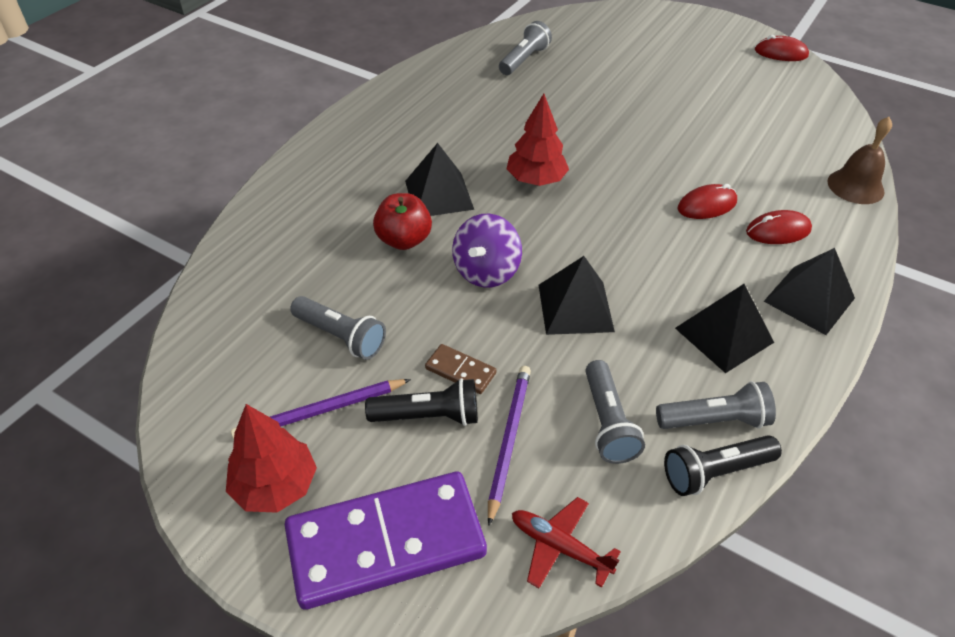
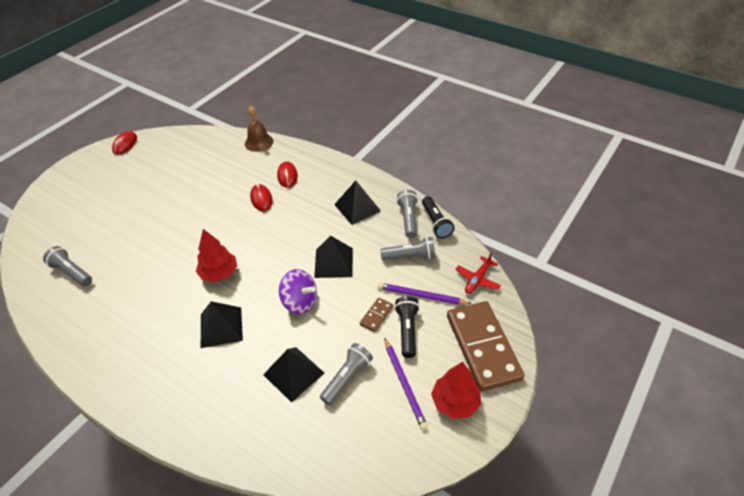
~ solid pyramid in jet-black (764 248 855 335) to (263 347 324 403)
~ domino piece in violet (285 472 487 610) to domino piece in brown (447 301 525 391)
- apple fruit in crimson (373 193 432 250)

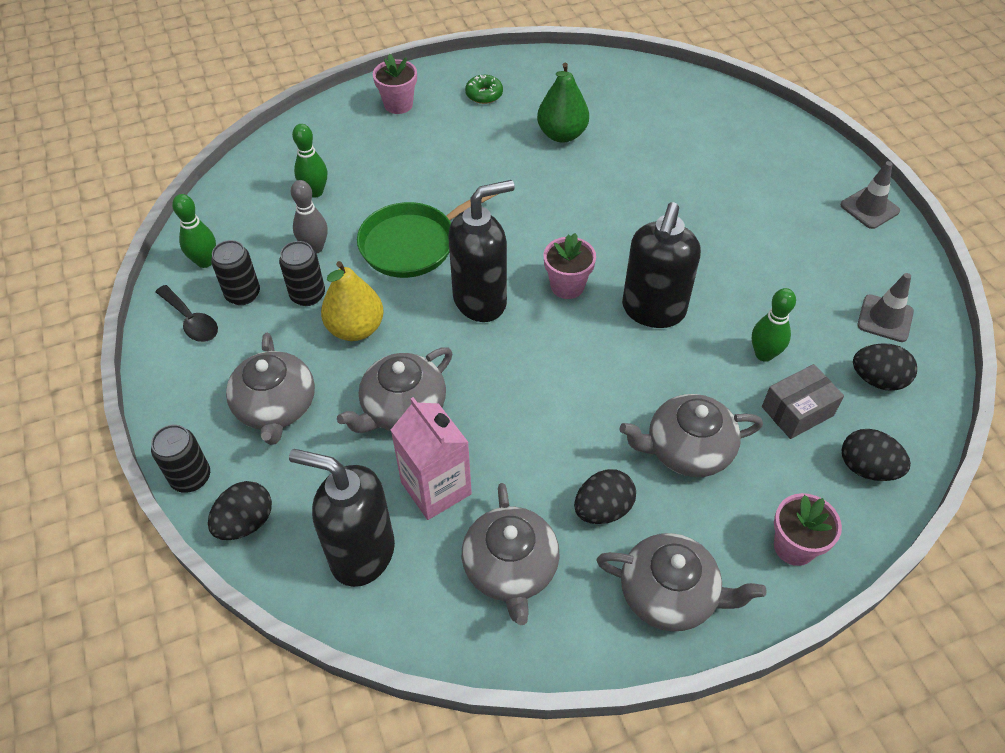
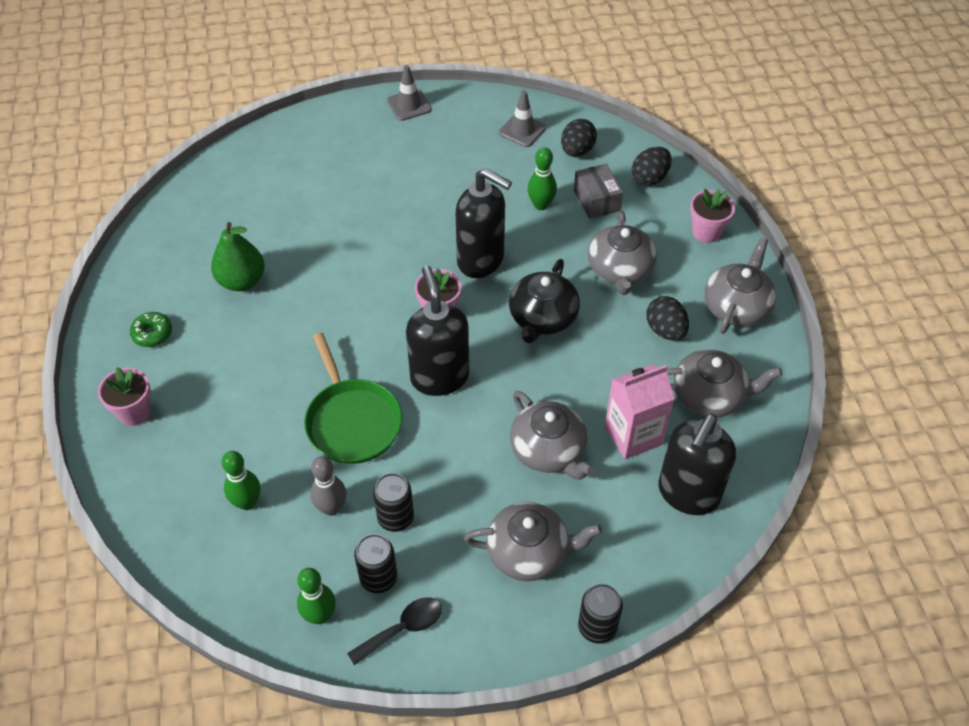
+ tea pot in jet-black (509 259 580 343)
- egg in jet-black (208 481 272 540)
- pear in yellow (321 261 384 341)

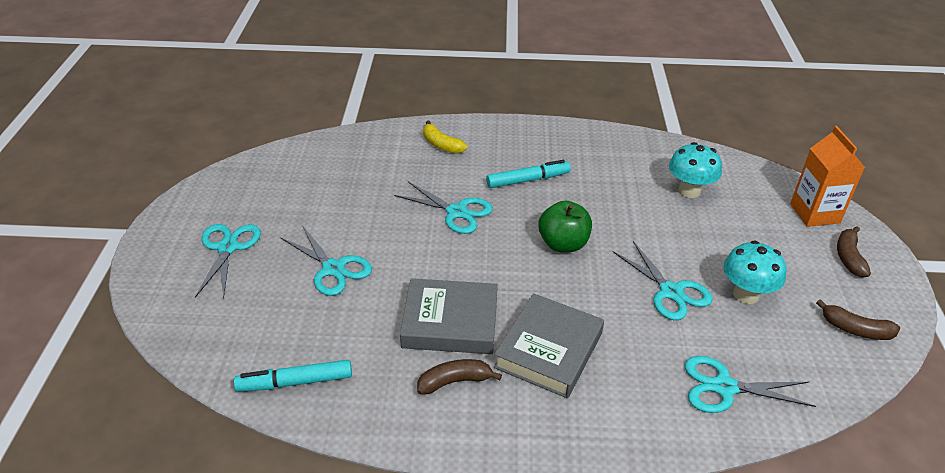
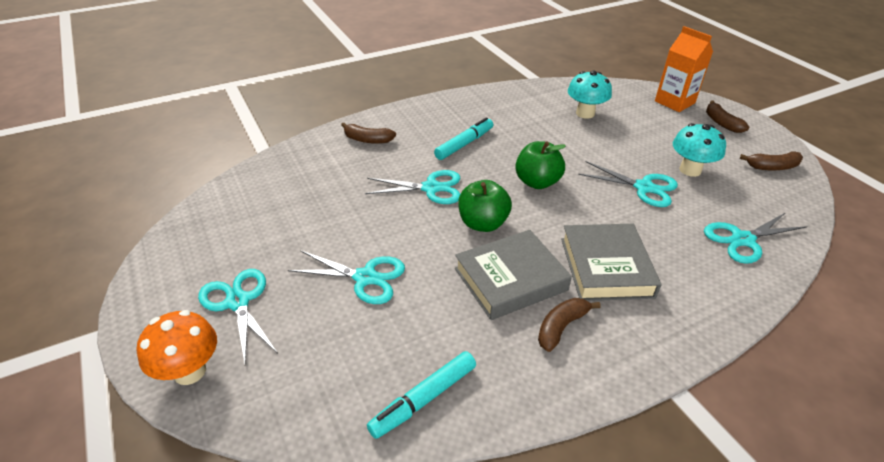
+ mushroom in orange-coloured (137 310 217 385)
~ toy banana in yellow (423 121 467 154) to toy banana in brown (341 123 396 144)
+ apple fruit in emerald (458 180 512 232)

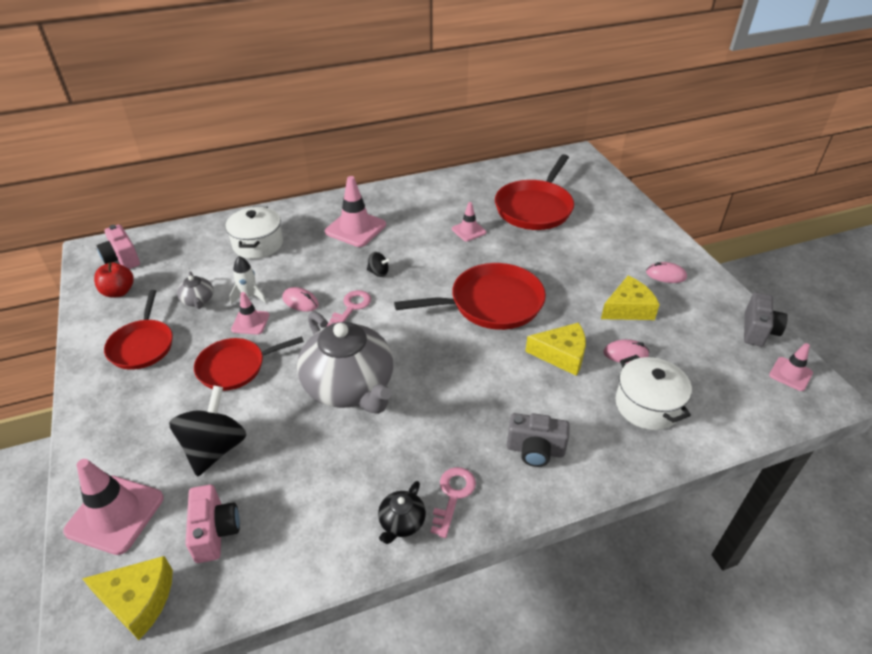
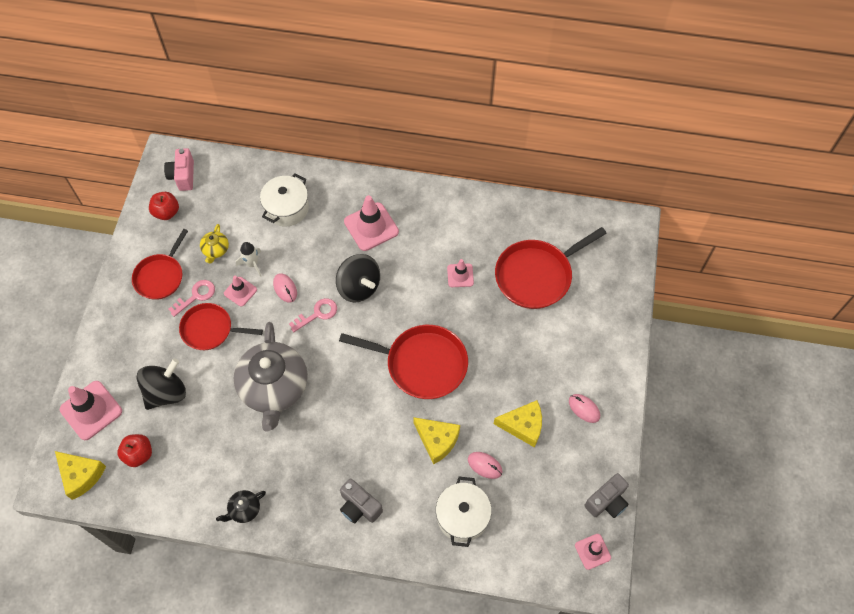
~ camera in rosy (185 485 240 563) to apple fruit in crimson (117 434 152 467)
~ key in rosy (431 467 476 538) to (168 280 215 317)
~ tea pot in gray (177 272 213 309) to tea pot in yellow (200 224 229 264)
~ toy top in jet-black (367 252 391 277) = (336 254 380 303) x2.14

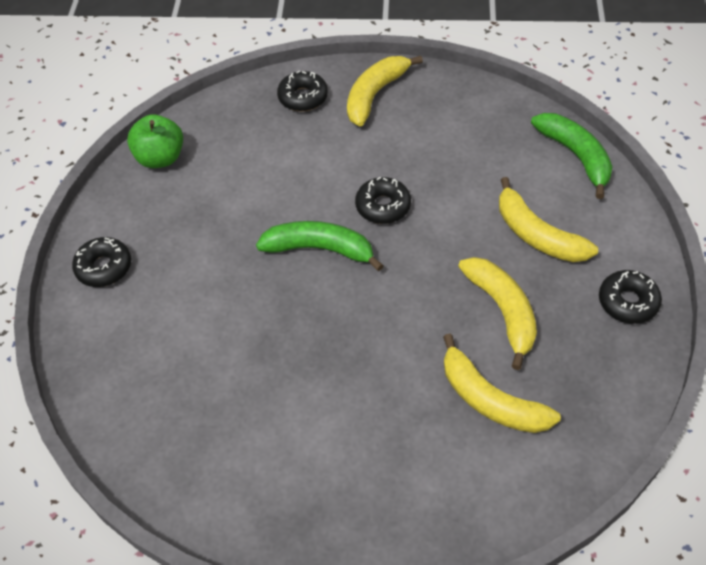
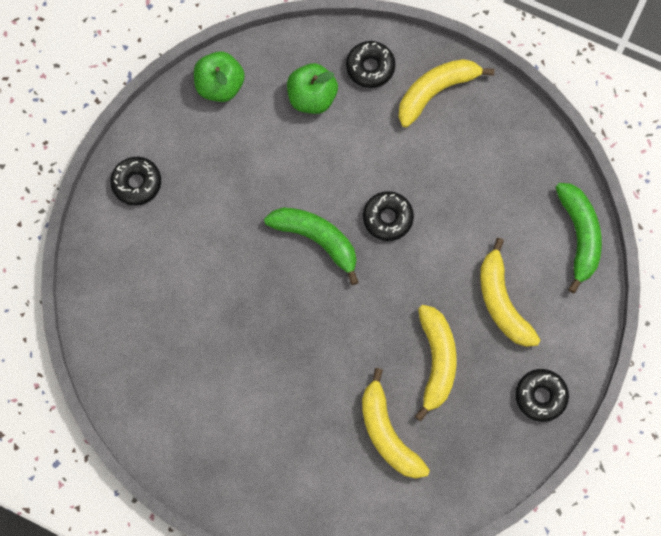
+ apple fruit in emerald (287 63 338 114)

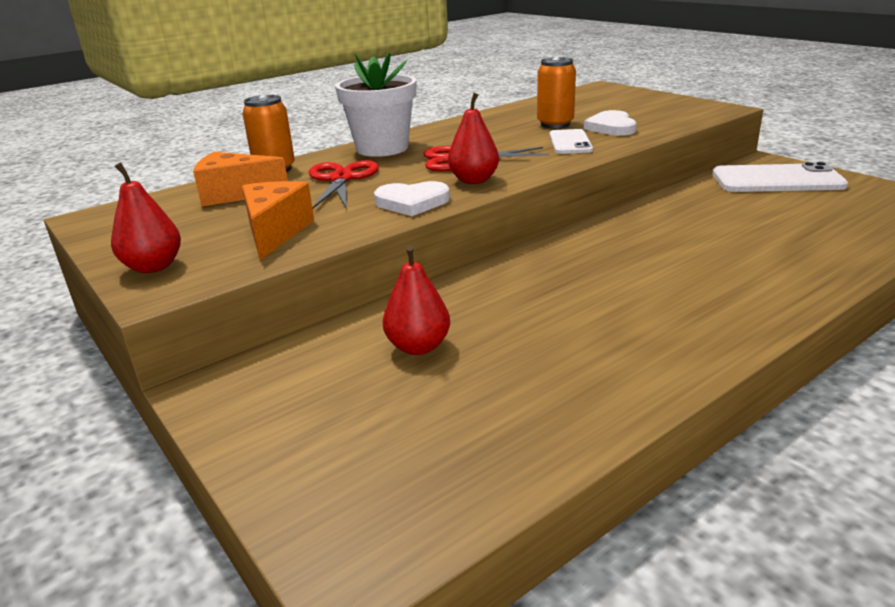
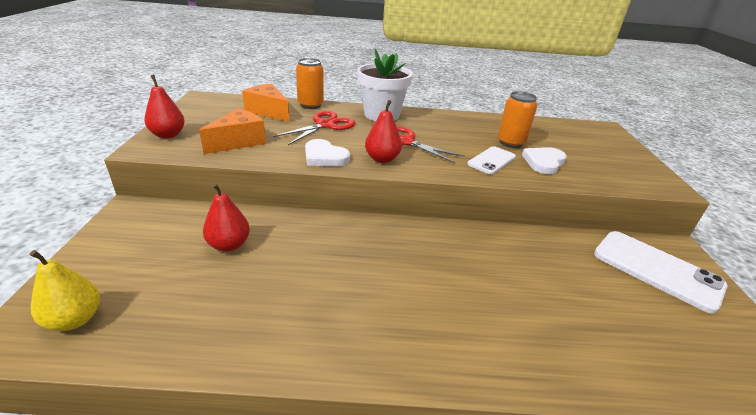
+ pear in yellow (29 250 100 331)

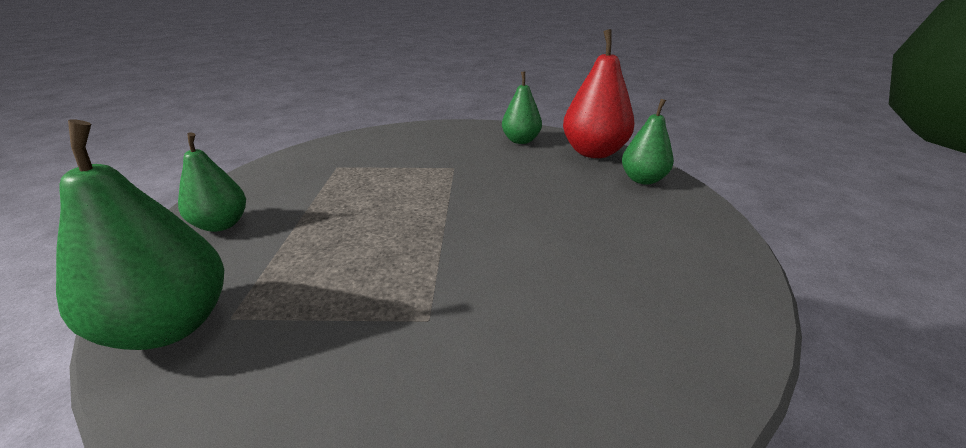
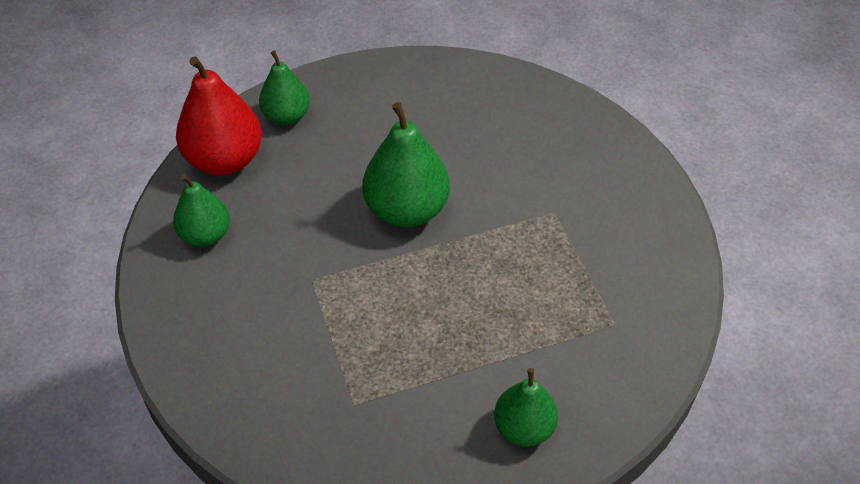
~ pear in emerald (56 120 224 350) to (362 102 450 227)

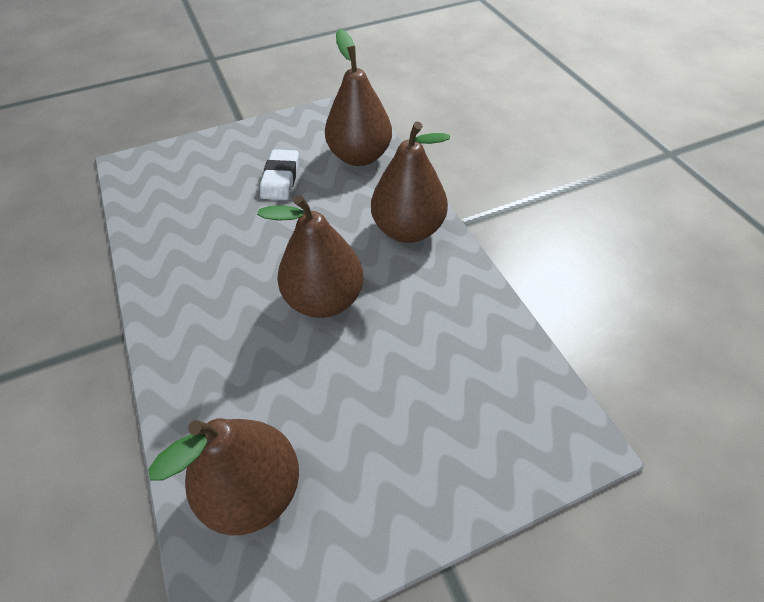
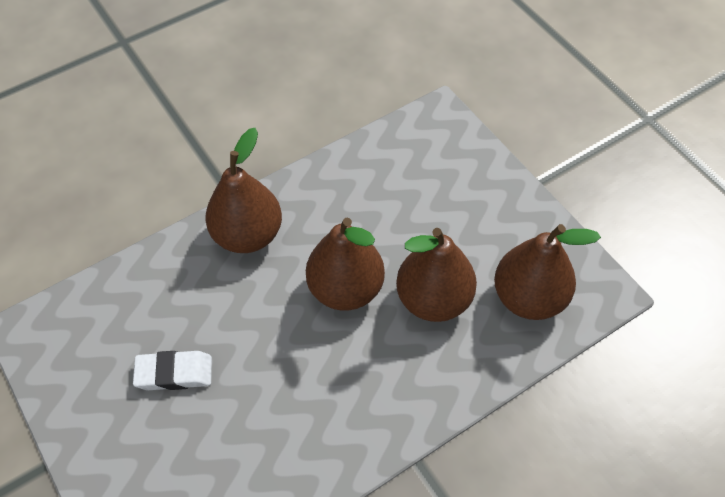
~ pear in brown (325 29 392 166) to (396 228 477 322)

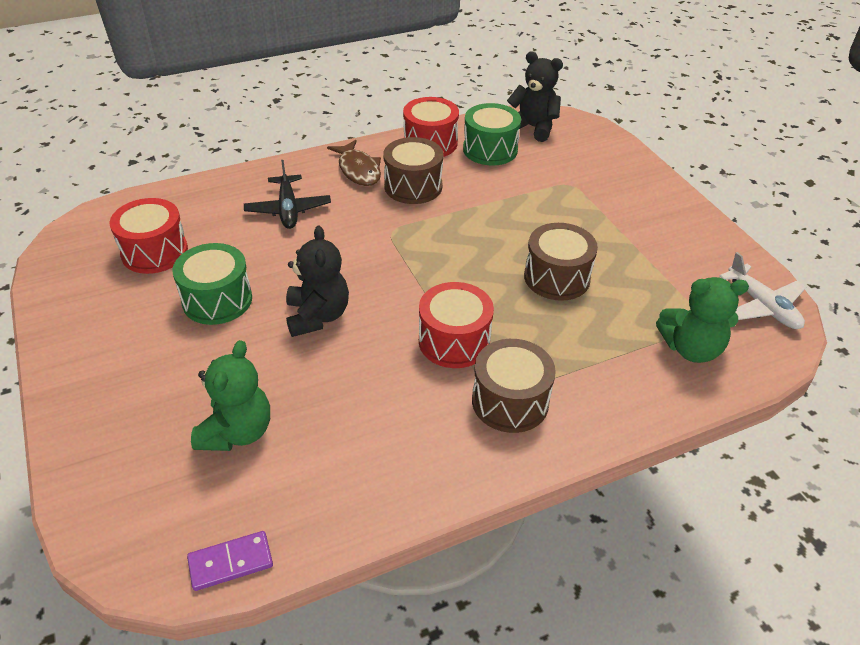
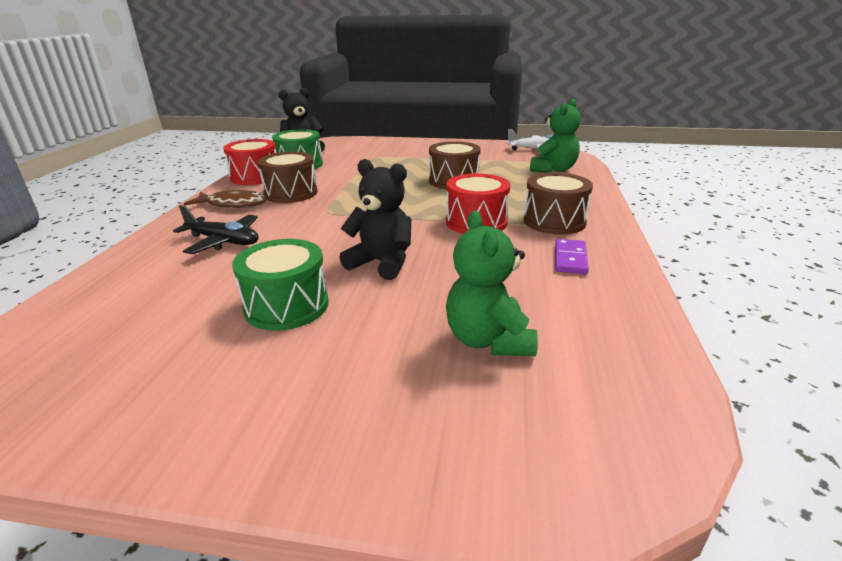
~ teddy bear in emerald (191 340 270 451) = (446 211 538 356) 150 degrees counterclockwise
~ domino piece in violet (187 531 273 591) to (555 239 589 274)
- drum in crimson (110 198 188 274)

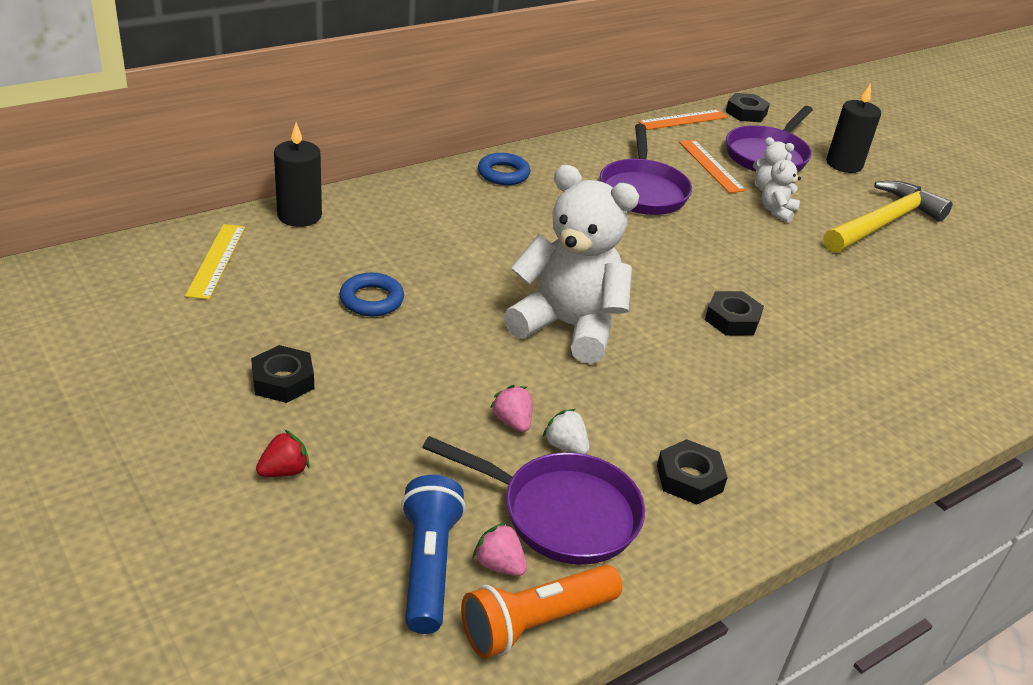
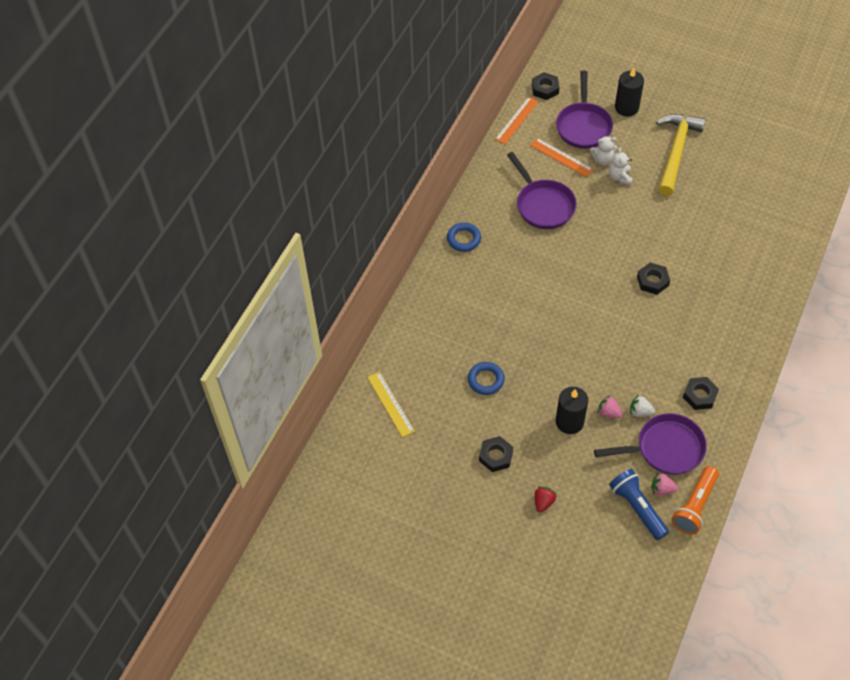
~ wax candle in jet-black (274 122 322 227) to (556 387 588 434)
- teddy bear in white (504 165 639 364)

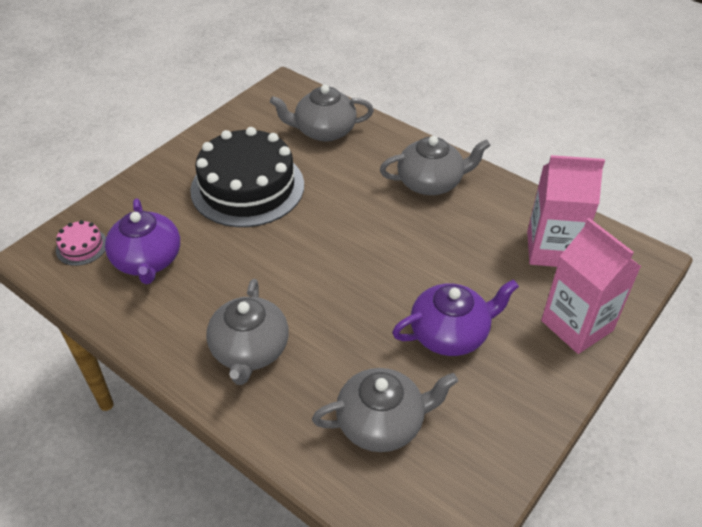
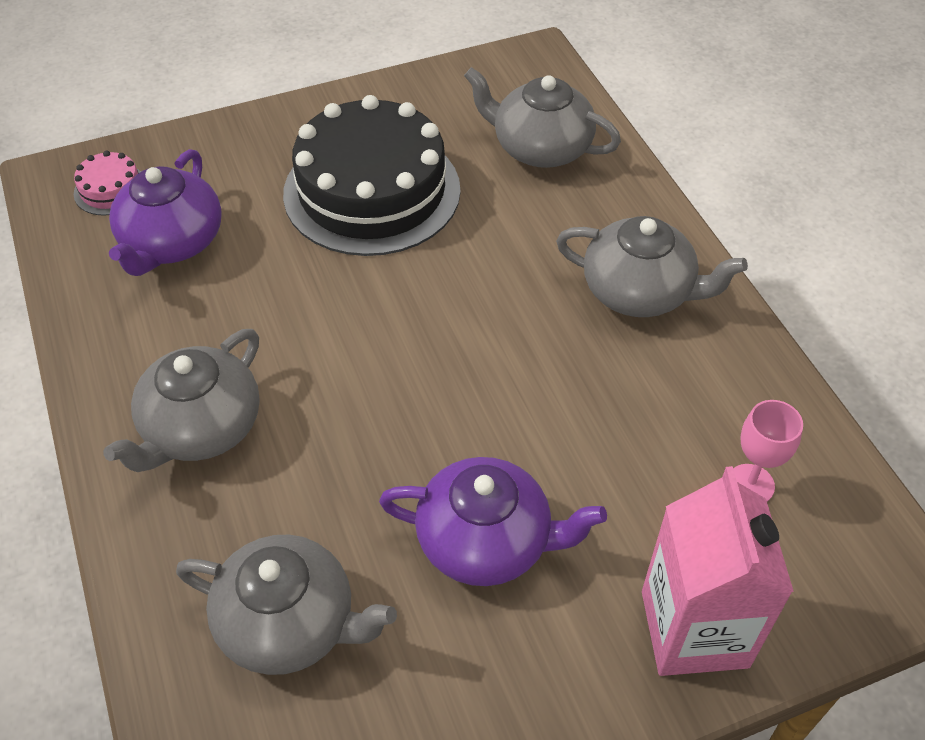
~ milk carton in rosy (527 155 605 267) to wine glass in rosy (733 400 803 501)

